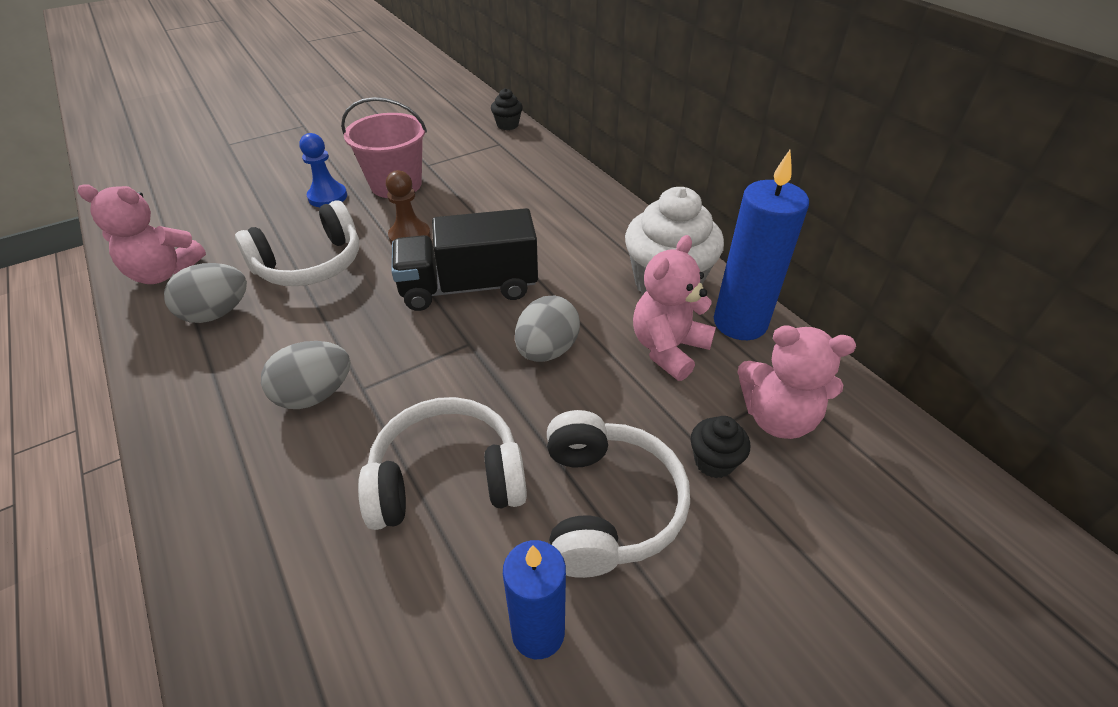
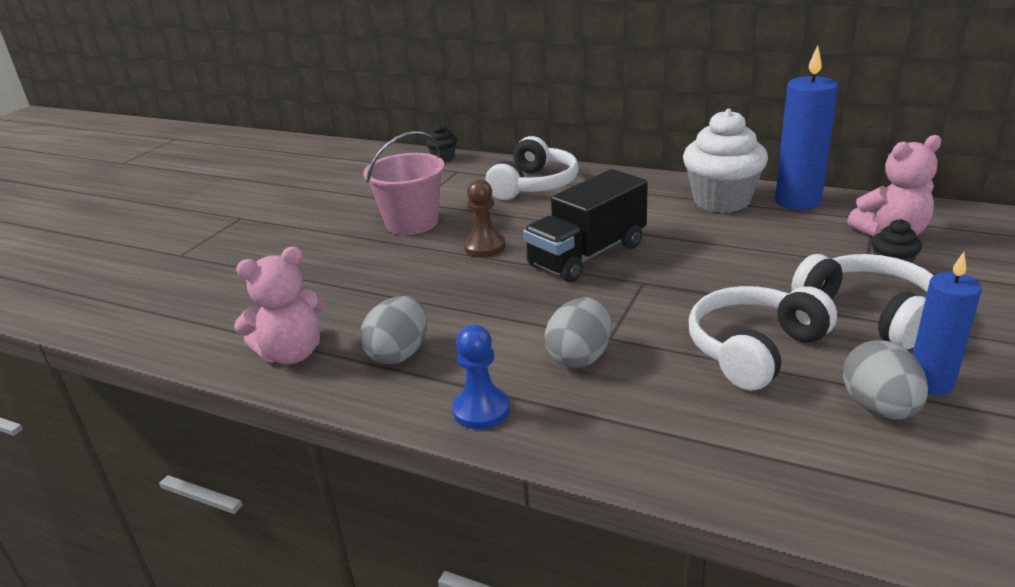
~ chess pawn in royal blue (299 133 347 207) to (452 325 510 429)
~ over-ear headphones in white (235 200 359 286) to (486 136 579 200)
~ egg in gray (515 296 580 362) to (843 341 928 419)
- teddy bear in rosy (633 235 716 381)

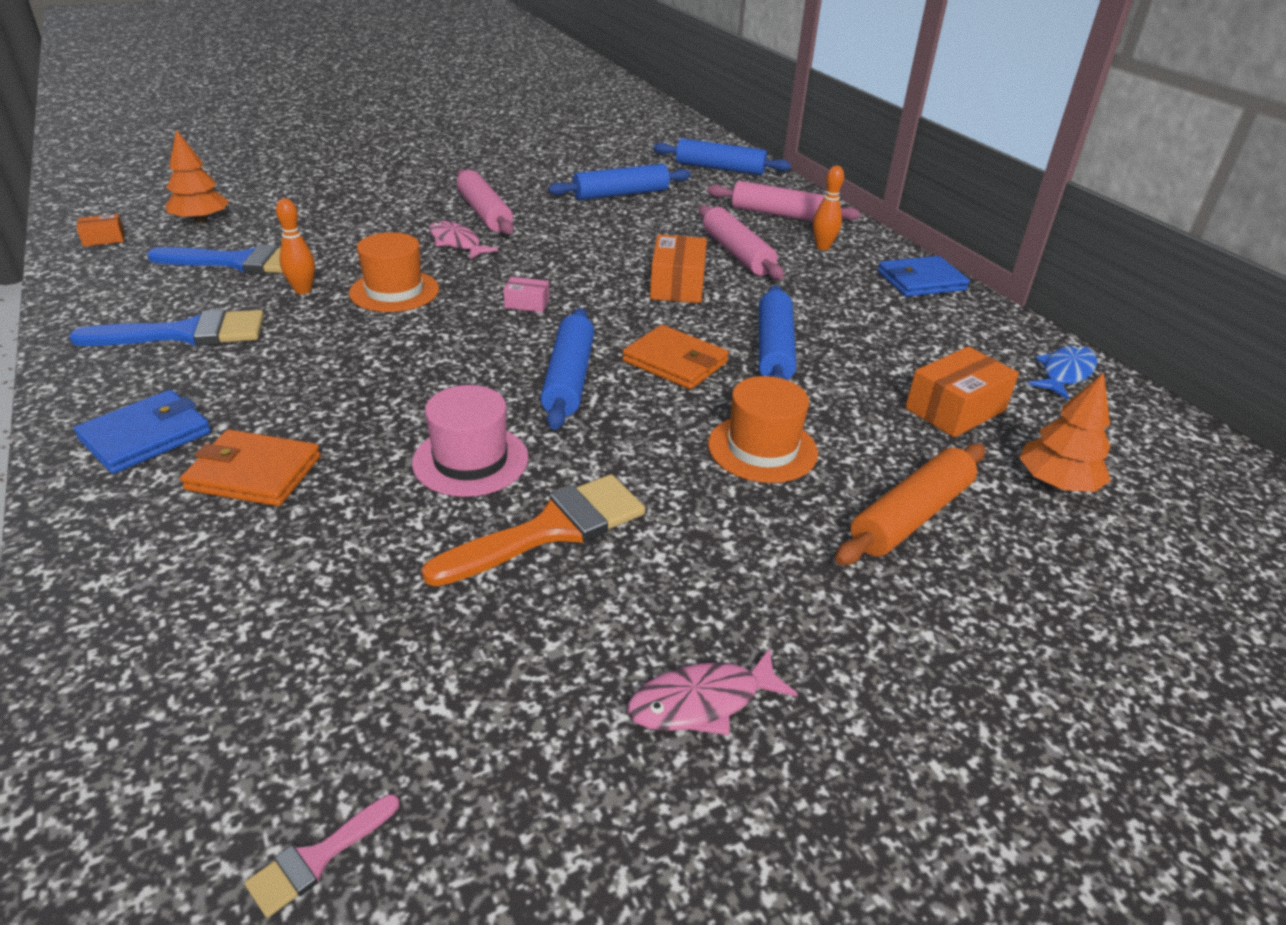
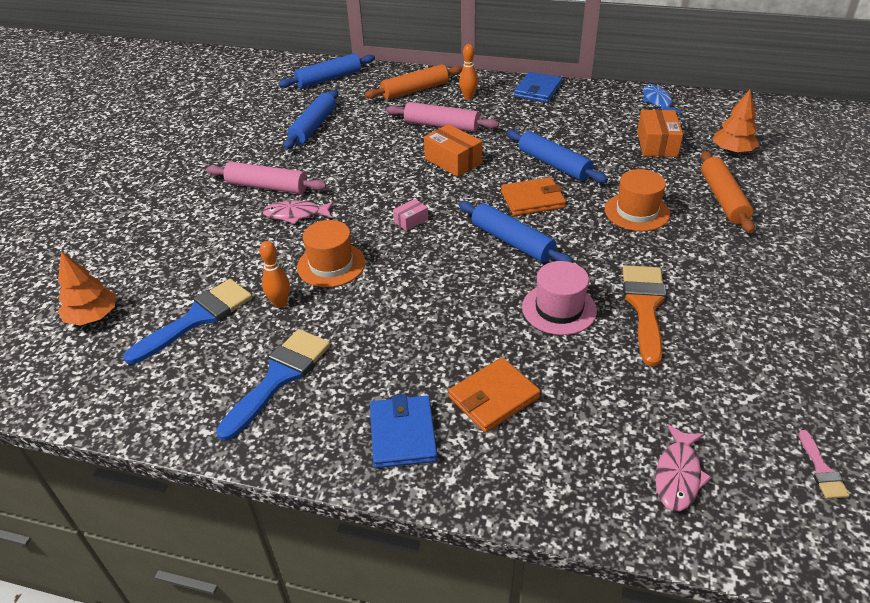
~ pastry roller in rosy (707 181 861 222) to pastry roller in orange-coloured (365 64 462 100)
~ fish in rosy (627 648 798 735) to (655 424 712 511)
- box in orange-coloured (77 214 124 246)

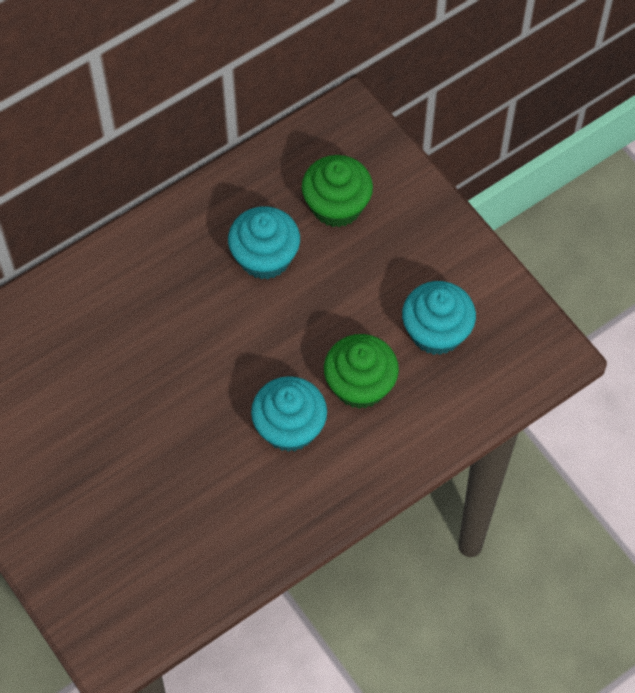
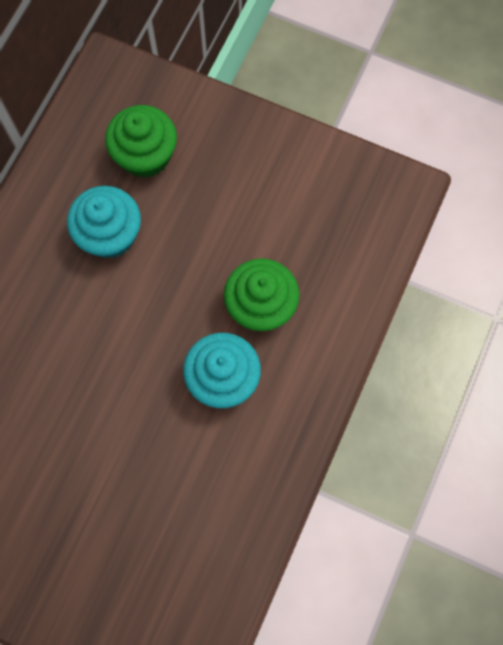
- cupcake in turquoise (402 281 476 355)

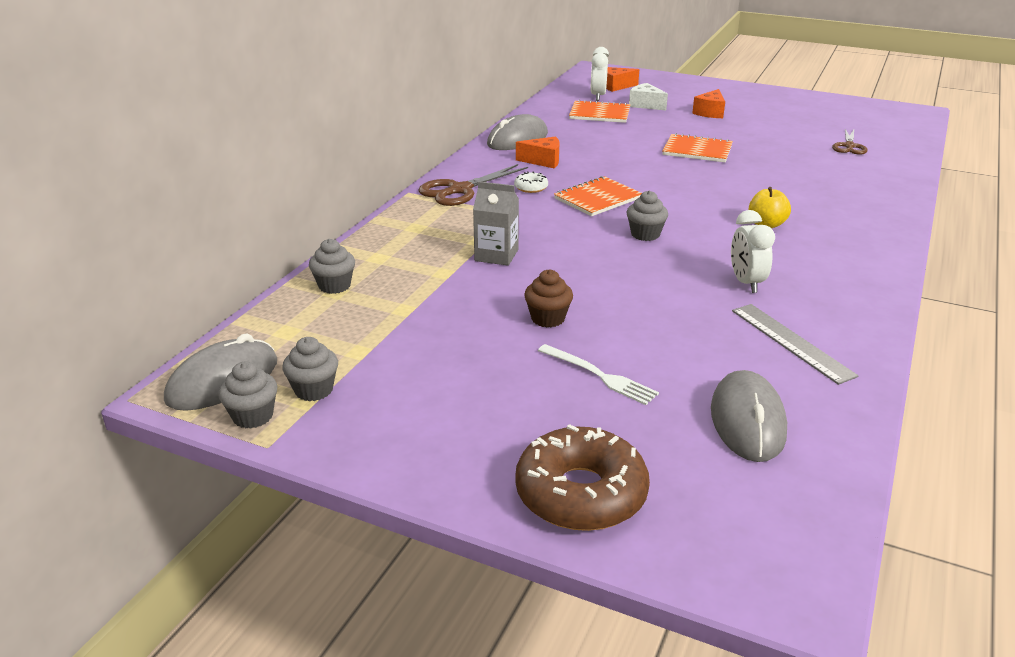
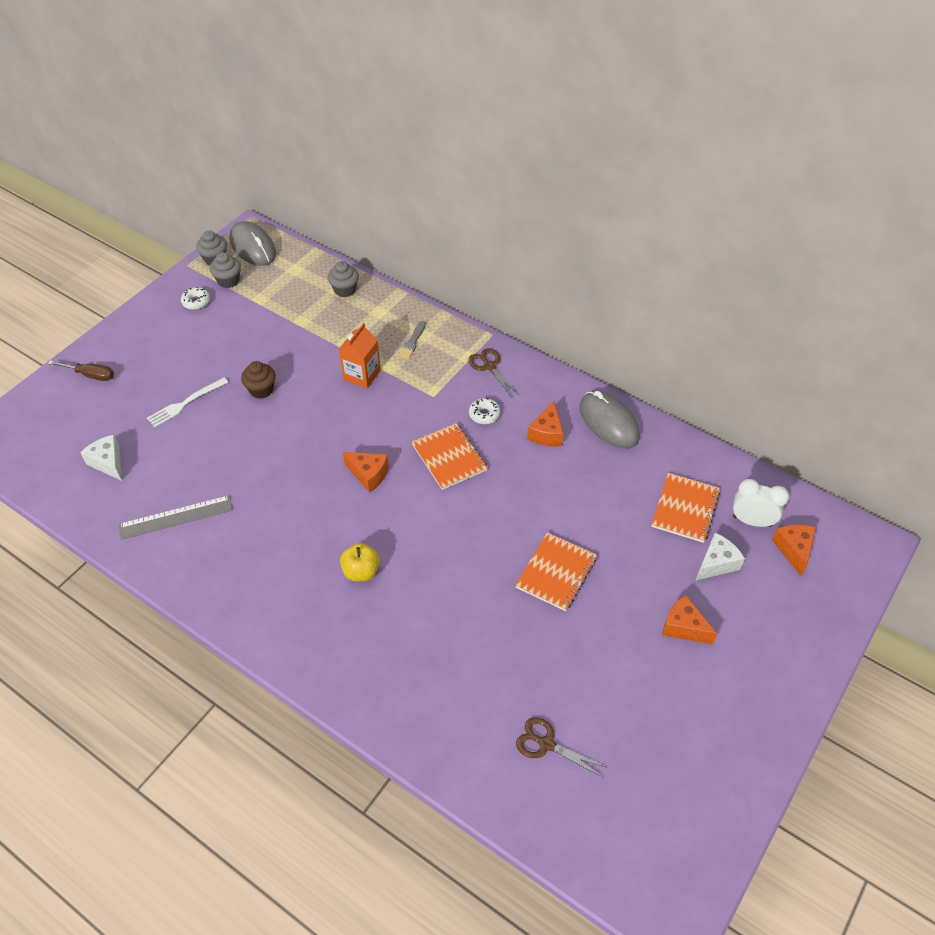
~ glazed donut in brown (515 424 650 531) to flat screwdriver in brown (48 360 114 381)
~ PC mouse in gray (711 370 787 462) to cheese in white (80 435 122 481)
+ glazed donut in white (181 287 210 310)
~ milk carton in gray (473 181 519 266) to milk carton in orange-coloured (339 323 381 389)
~ cupcake in gray (627 191 668 241) to cheese in orange-coloured (343 452 389 493)
+ paint brush in gray (399 321 426 359)
~ pair of scissors in brown (418 164 528 206) = (468 348 518 398) x0.63
- clock in white (731 210 775 293)

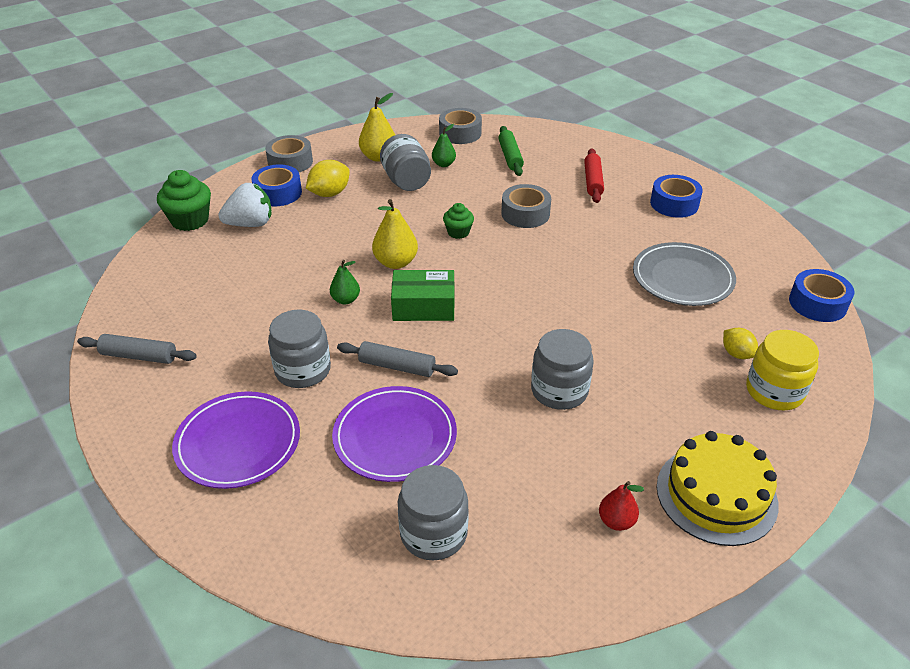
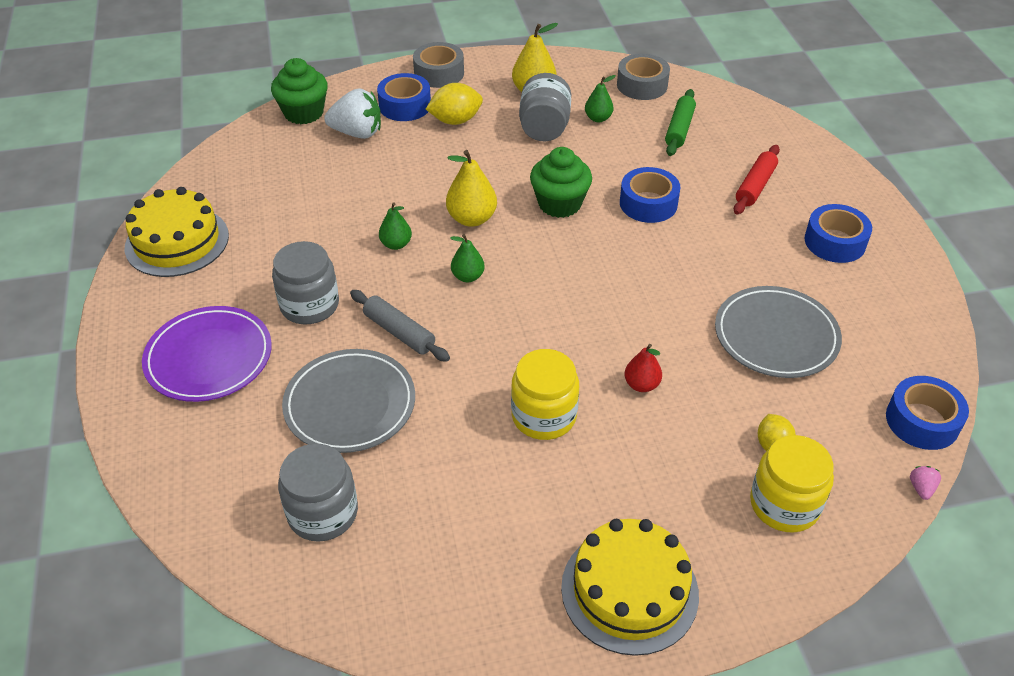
~ pastry roller in gray (77 334 197 364) to gateau in yellow (125 187 229 277)
~ flat dish in violet (332 386 457 482) to flat dish in gray (282 349 415 453)
~ box in emerald (391 270 455 321) to pear in emerald (450 234 485 282)
~ jar in gray (531 329 594 410) to jar in yellow (511 349 579 440)
~ cupcake in emerald (443 203 474 239) = (530 147 592 218) x1.71
~ tape in gray (501 184 551 228) to tape in royal blue (620 167 681 223)
~ pear in crimson (599 481 644 531) to (624 344 662 392)
+ toy strawberry in rosy (910 466 941 500)

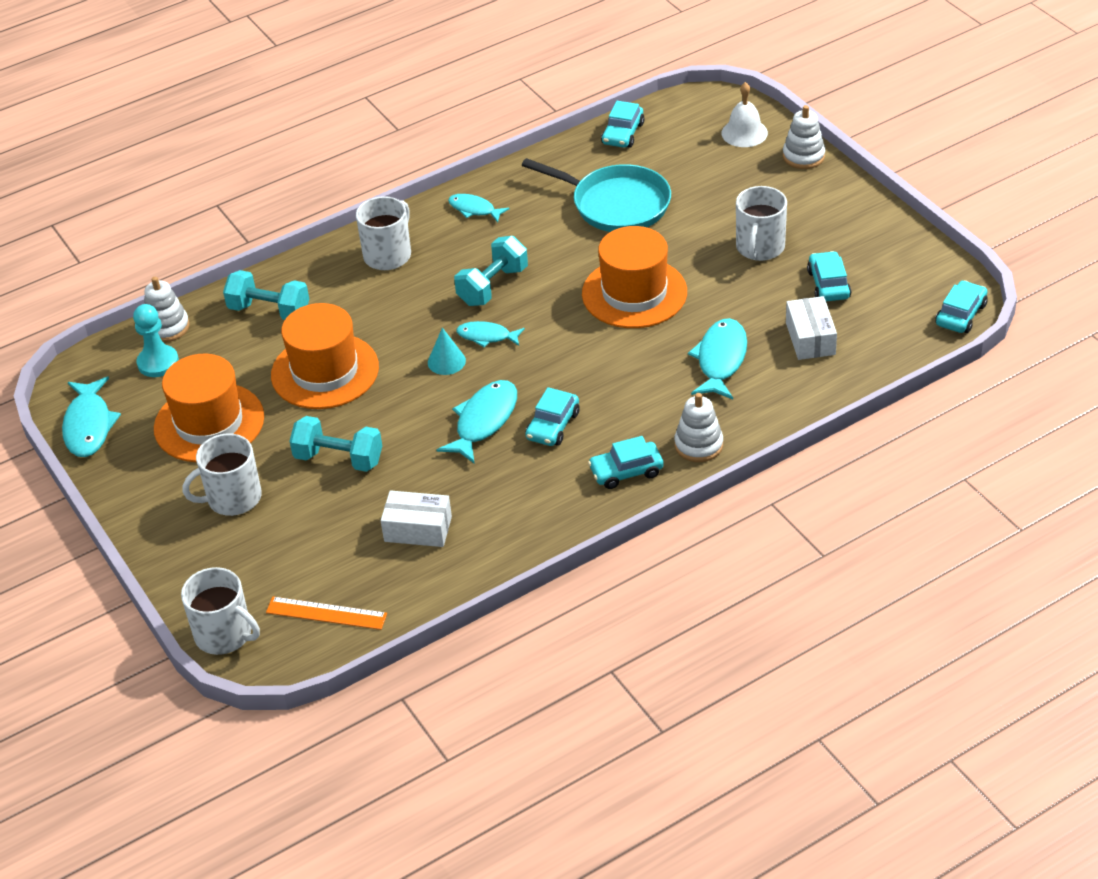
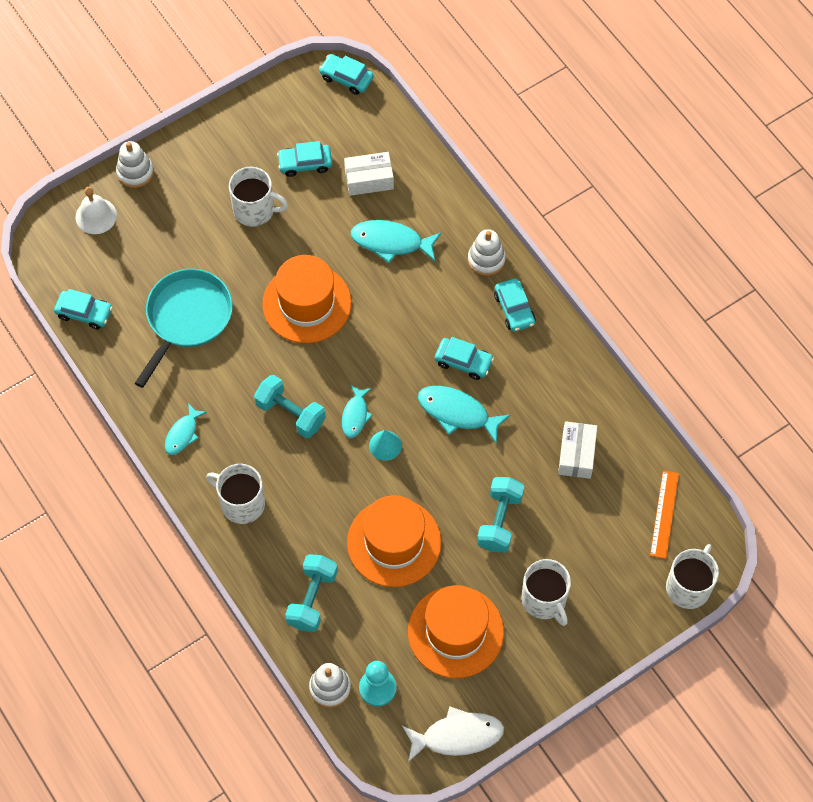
~ fish in turquoise (62 377 121 457) to fish in white (402 706 504 762)

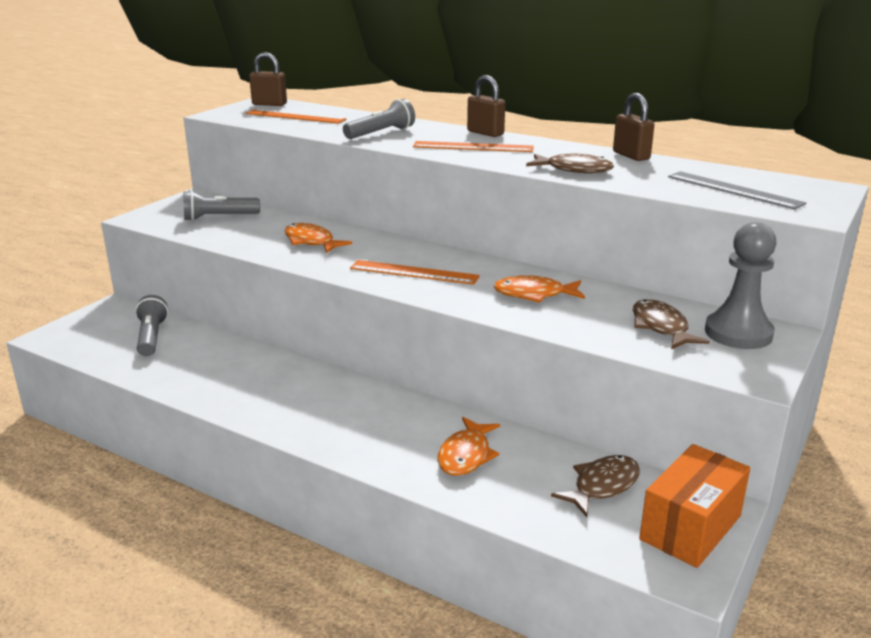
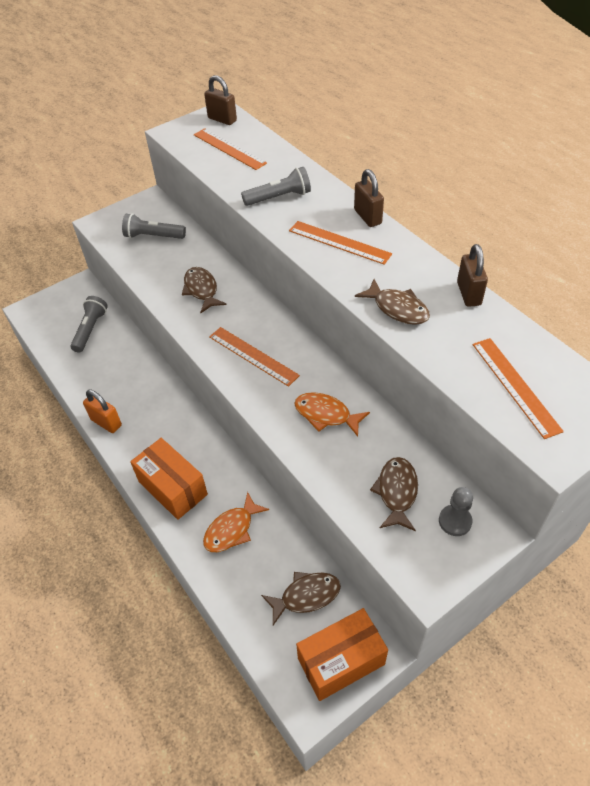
+ lock in orange-coloured (83 390 122 433)
+ box in orange-coloured (130 438 208 520)
~ fish in orange-coloured (284 223 352 253) to fish in brown (182 267 226 313)
~ chess pawn in gray (705 222 777 349) = (439 487 473 536) x0.58
~ measuring stick in gray (668 171 806 210) to measuring stick in orange-coloured (472 338 564 439)

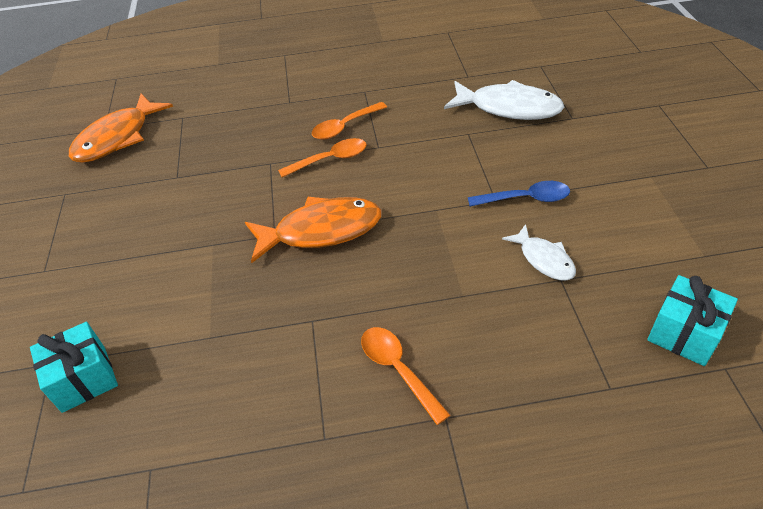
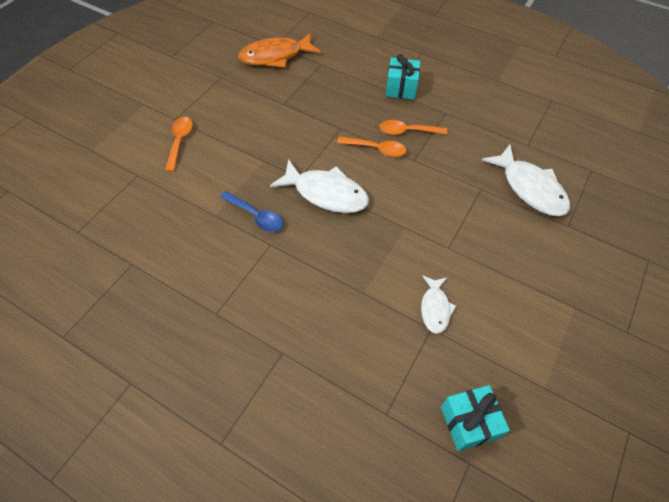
~ teaspoon in orange-coloured (361 327 450 425) to (165 117 193 172)
~ teaspoon in royal blue (468 181 570 207) to (220 191 283 232)
~ fish in orange-coloured (245 197 381 263) to fish in white (270 159 369 213)
~ wrapped gift in turquoise (30 322 118 413) to (386 54 421 100)

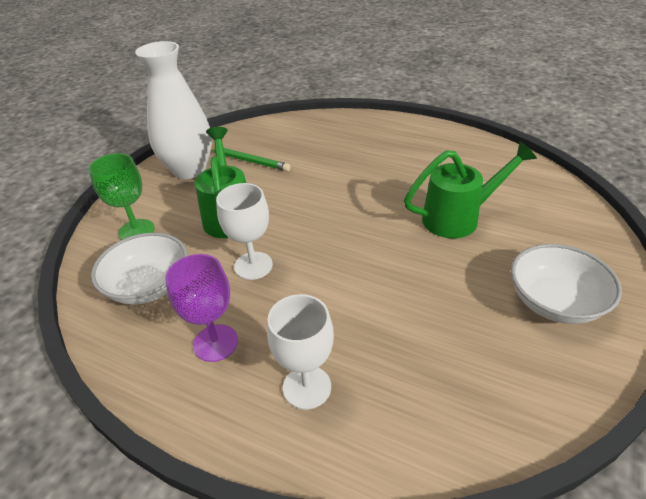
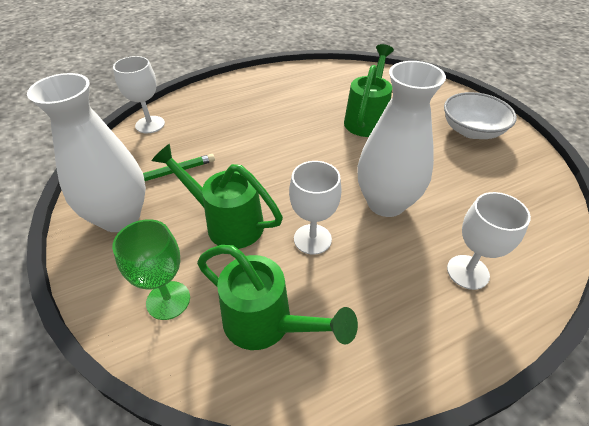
+ wine glass in white (113 56 165 133)
~ deep dish in white (91 232 188 305) to watering pot in emerald (197 245 358 350)
+ vase in white (357 61 446 217)
- wine glass in violet (166 254 238 362)

